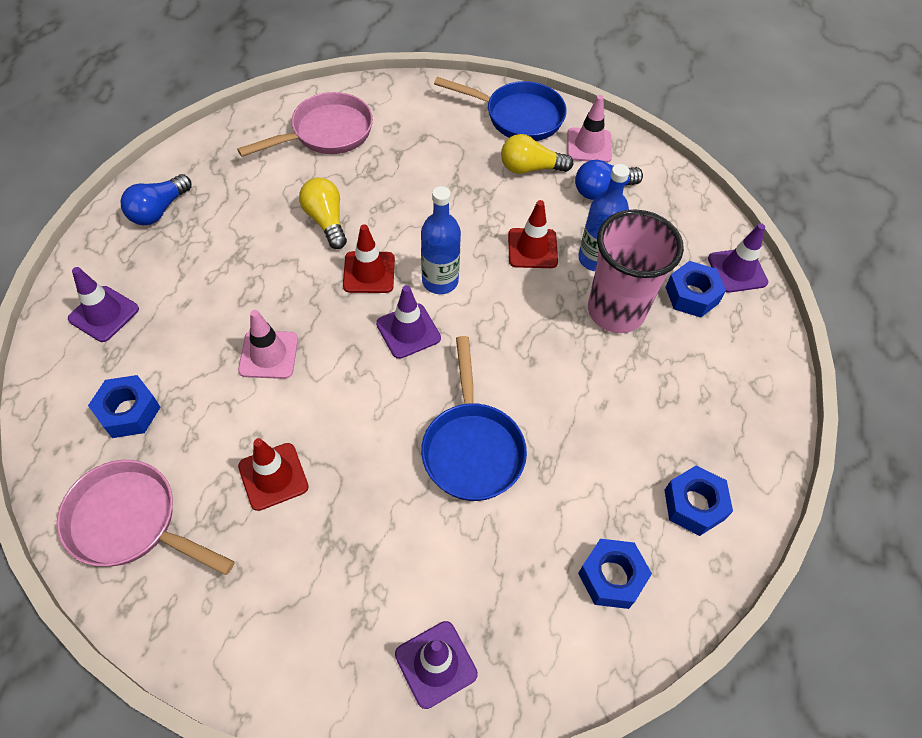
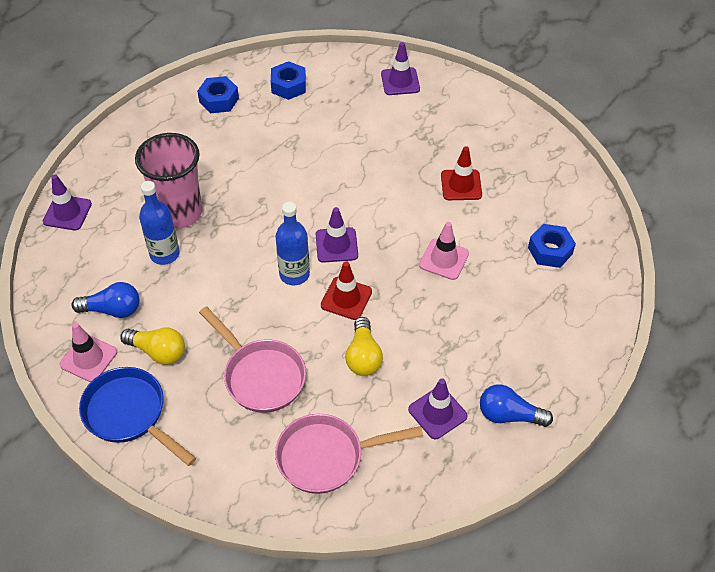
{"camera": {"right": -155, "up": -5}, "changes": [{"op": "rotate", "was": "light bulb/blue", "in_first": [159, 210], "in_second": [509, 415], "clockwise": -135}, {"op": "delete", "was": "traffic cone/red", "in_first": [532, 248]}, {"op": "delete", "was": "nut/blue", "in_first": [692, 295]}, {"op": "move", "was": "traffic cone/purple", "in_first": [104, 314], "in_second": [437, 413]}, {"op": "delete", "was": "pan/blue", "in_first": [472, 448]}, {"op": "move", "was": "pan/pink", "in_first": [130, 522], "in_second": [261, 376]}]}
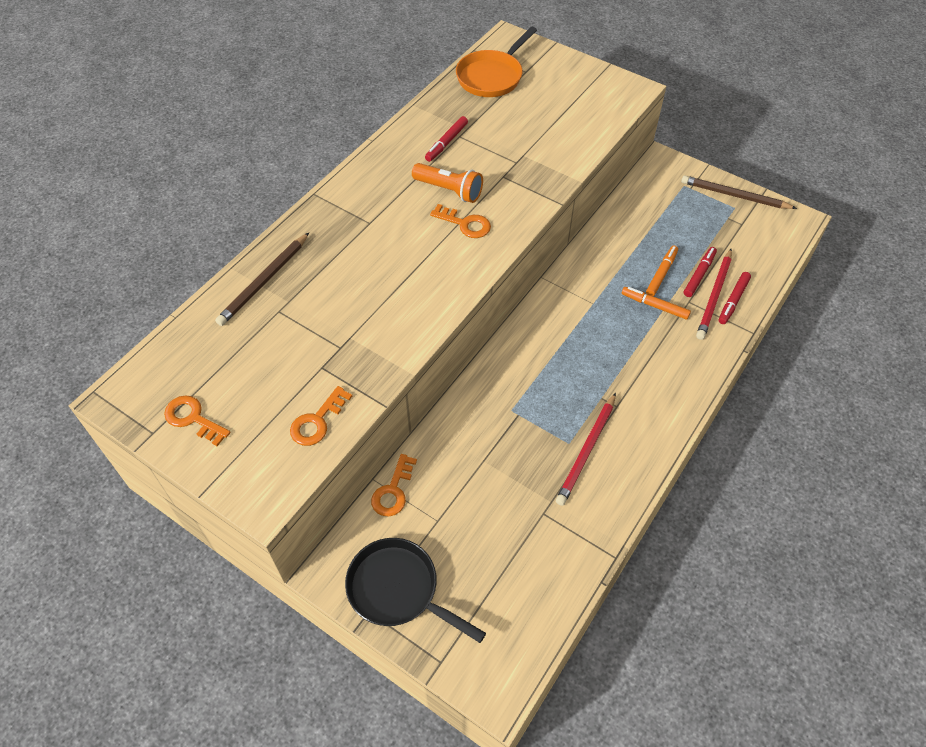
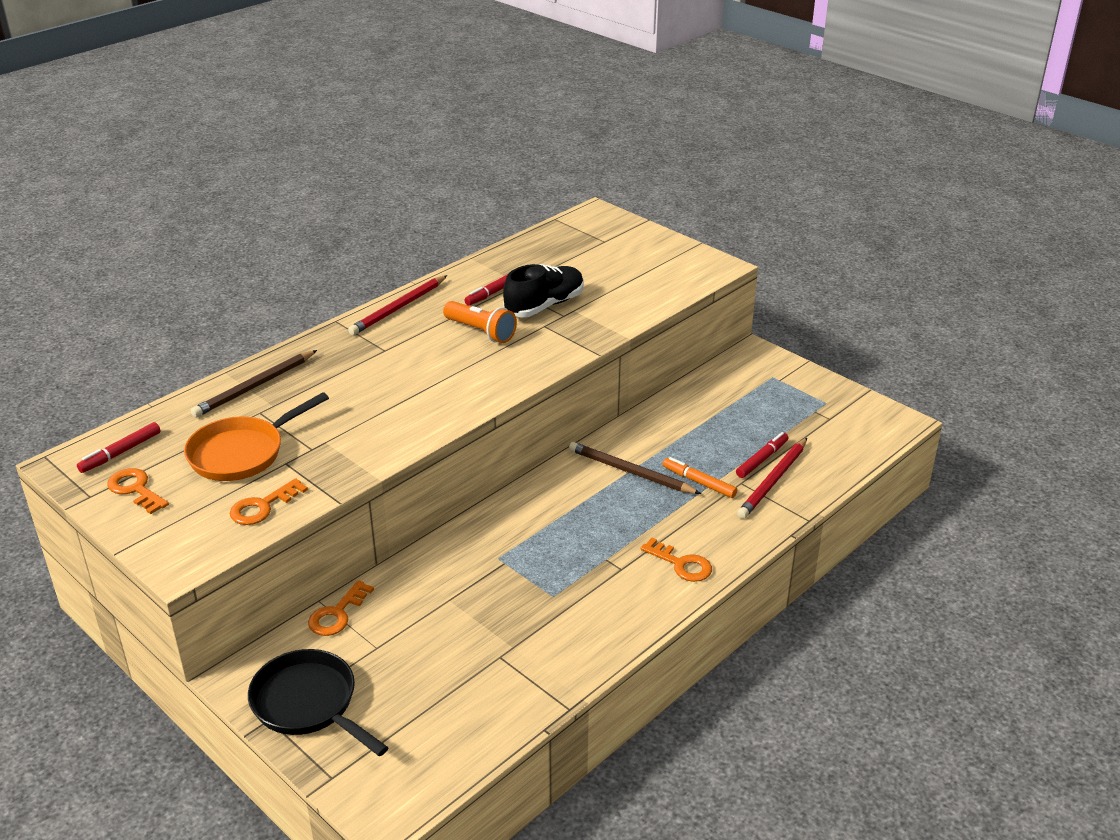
{"camera": {"right": 10, "up": -20}, "changes": [{"op": "move", "was": "pan/orange", "in_first": [492, 76], "in_second": [242, 453]}, {"op": "move", "was": "pencil/brown", "in_first": [734, 196], "in_second": [630, 472]}, {"op": "move", "was": "key/orange", "in_first": [465, 224], "in_second": [681, 564]}, {"op": "delete", "was": "marker/orange", "in_first": [661, 274]}, {"op": "move", "was": "marker/red", "in_first": [733, 301], "in_second": [120, 453]}, {"op": "move", "was": "pencil/red", "in_first": [587, 451], "in_second": [398, 308]}, {"op": "insert", "now": "shoe/black", "in_second": [544, 306]}]}
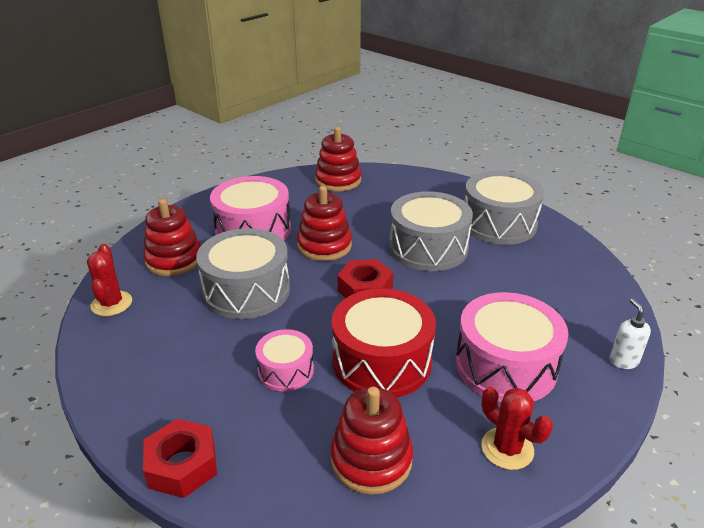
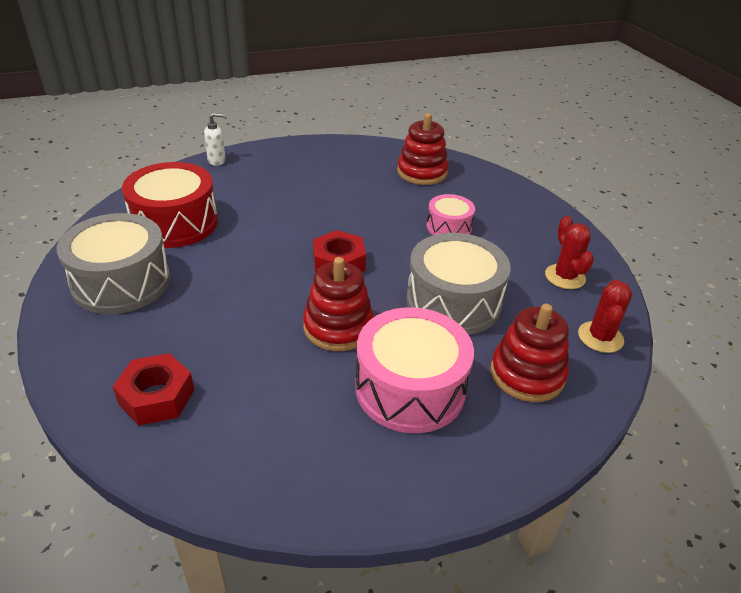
{"camera": {"right": -155, "up": 5}, "changes": [{"op": "delete", "was": "stacking toy/red", "in_first": [338, 180]}, {"op": "delete", "was": "drum/grey", "in_first": [428, 248]}, {"op": "move", "was": "drum/red", "in_first": [382, 361], "in_second": [175, 223]}, {"op": "delete", "was": "drum/pink", "in_first": [505, 366]}, {"op": "rotate", "was": "soap dispenser/white", "in_first": [623, 361], "in_second": [217, 161], "clockwise": -120}, {"op": "move", "was": "cactus/red", "in_first": [507, 448], "in_second": [565, 277]}, {"op": "move", "was": "nut/red", "in_first": [182, 465], "in_second": [156, 397]}]}
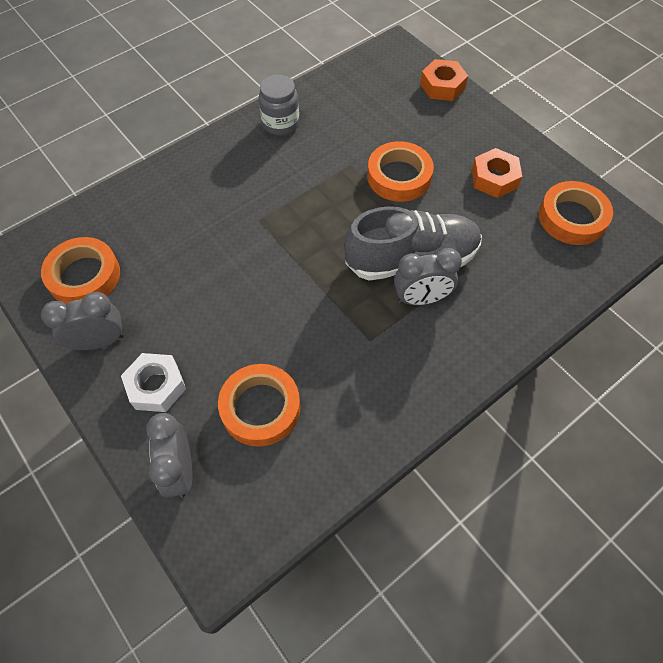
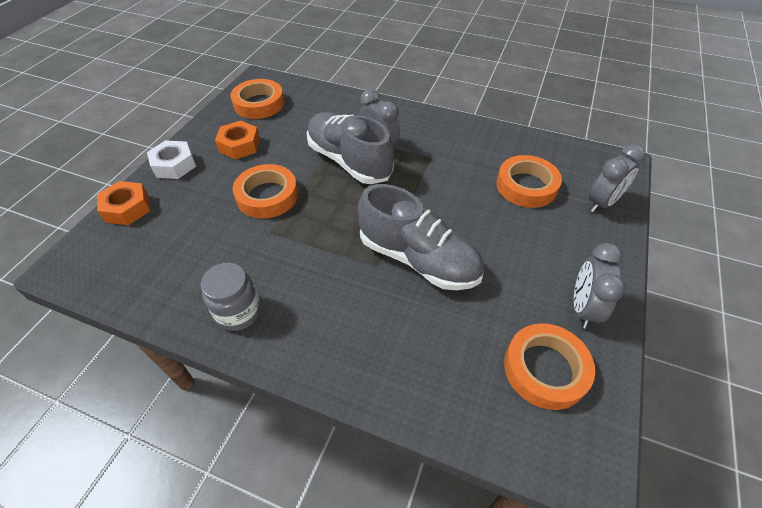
{"camera": {"right": -120, "up": -10}, "changes": [{"op": "rotate", "was": "clock/grey", "in_first": [99, 341], "in_second": [582, 308], "clockwise": 60}, {"op": "move", "was": "nut/white", "in_first": [156, 386], "in_second": [174, 165]}, {"op": "insert", "now": "shoe/grey", "in_second": [418, 259]}]}
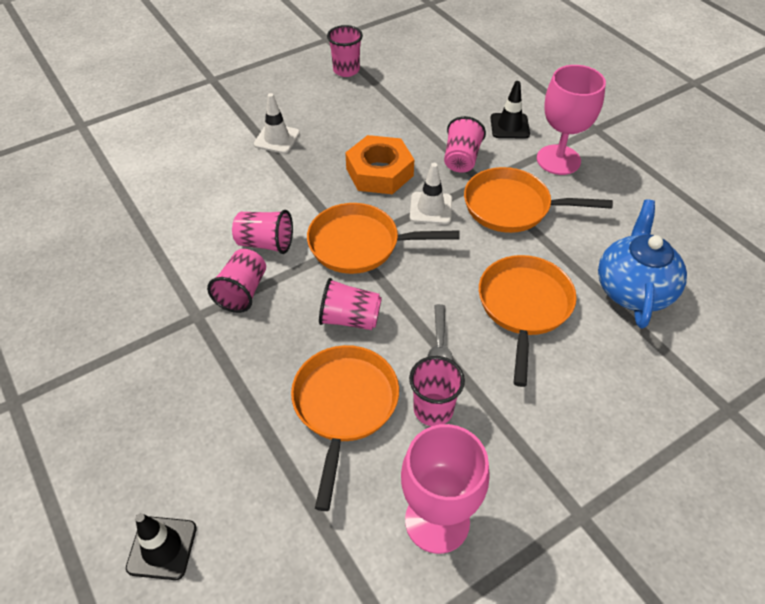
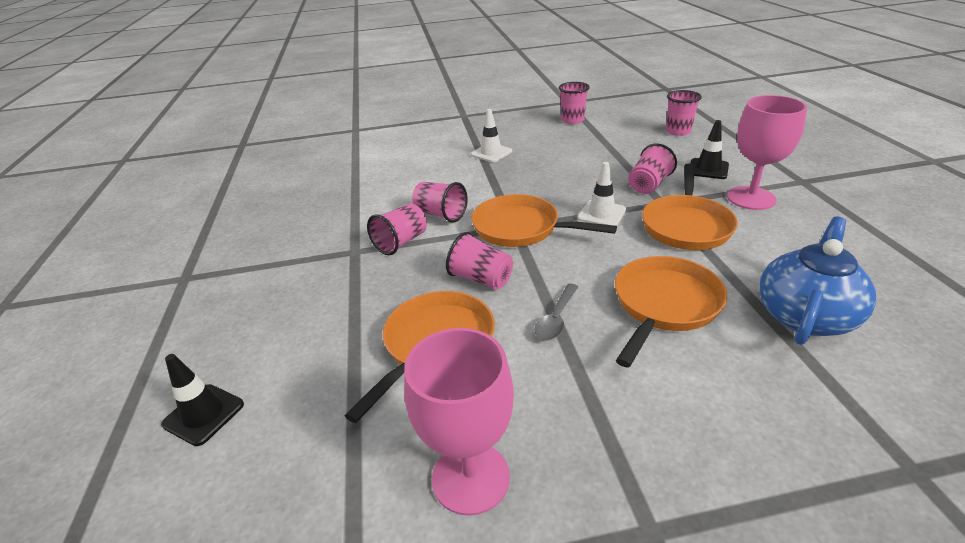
{"camera": {"right": 25, "up": -15}, "changes": [{"op": "delete", "was": "nut/orange", "in_first": [379, 172]}, {"op": "rotate", "was": "pan/orange", "in_first": [512, 207], "in_second": [686, 225], "clockwise": -105}, {"op": "move", "was": "cup/pink", "in_first": [433, 409], "in_second": [678, 131]}]}
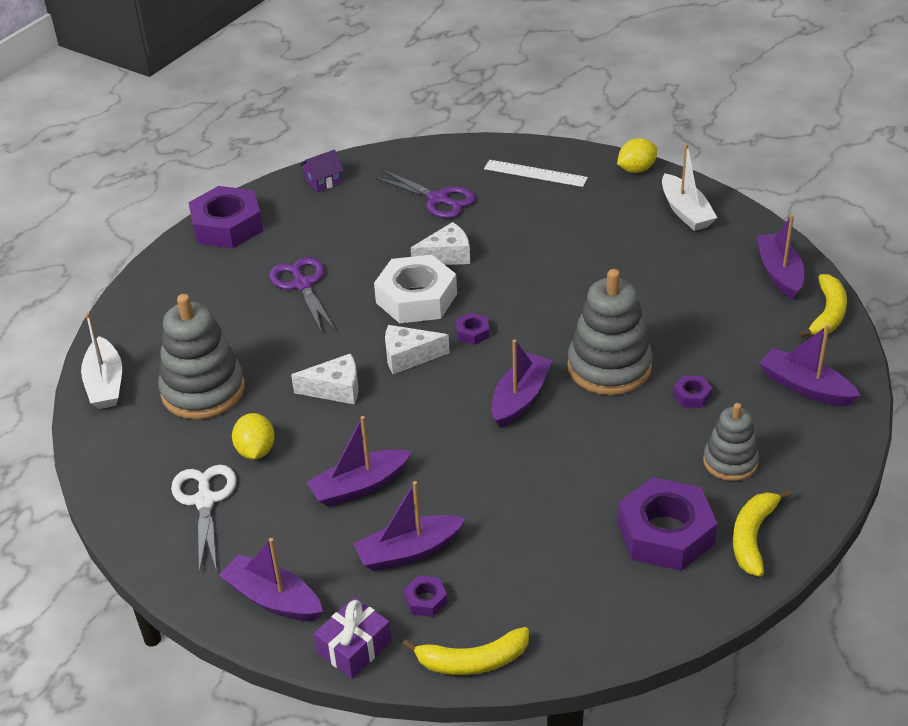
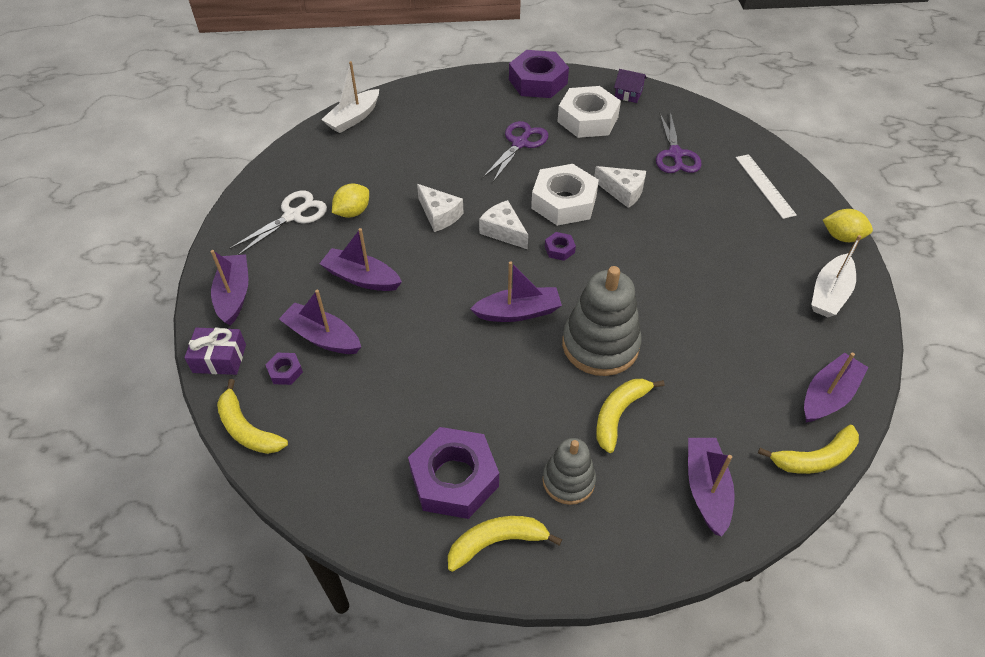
{"camera": {"right": 50, "up": 10}, "changes": [{"op": "delete", "was": "stacking toy/grey", "in_first": [203, 391]}, {"op": "replace", "was": "nut/purple", "now": "banana/yellow", "in_first": [692, 396], "in_second": [619, 414]}, {"op": "insert", "now": "nut/white", "in_second": [588, 119]}]}
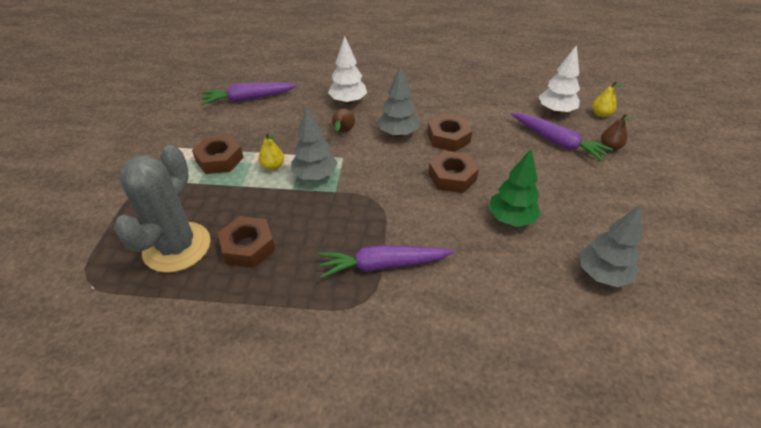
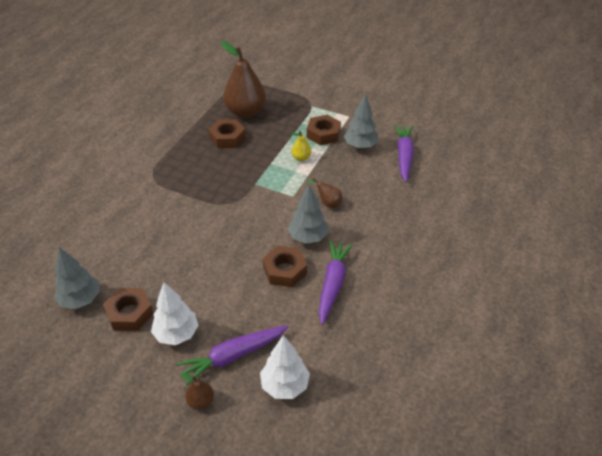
{"camera": {"right": 110, "up": 0}, "changes": [{"op": "move", "was": "tree/white", "in_first": [348, 101], "in_second": [176, 334]}, {"op": "delete", "was": "pear/yellow", "in_first": [601, 114]}, {"op": "move", "was": "tree/grey", "in_first": [315, 176], "in_second": [360, 146]}, {"op": "replace", "was": "cactus/grey", "now": "pear/brown", "in_first": [177, 247], "in_second": [245, 112]}, {"op": "delete", "was": "tree/green", "in_first": [511, 219]}, {"op": "move", "was": "nut/brown", "in_first": [452, 177], "in_second": [129, 313]}, {"op": "move", "was": "carrot/purple", "in_first": [383, 265], "in_second": [333, 284]}]}
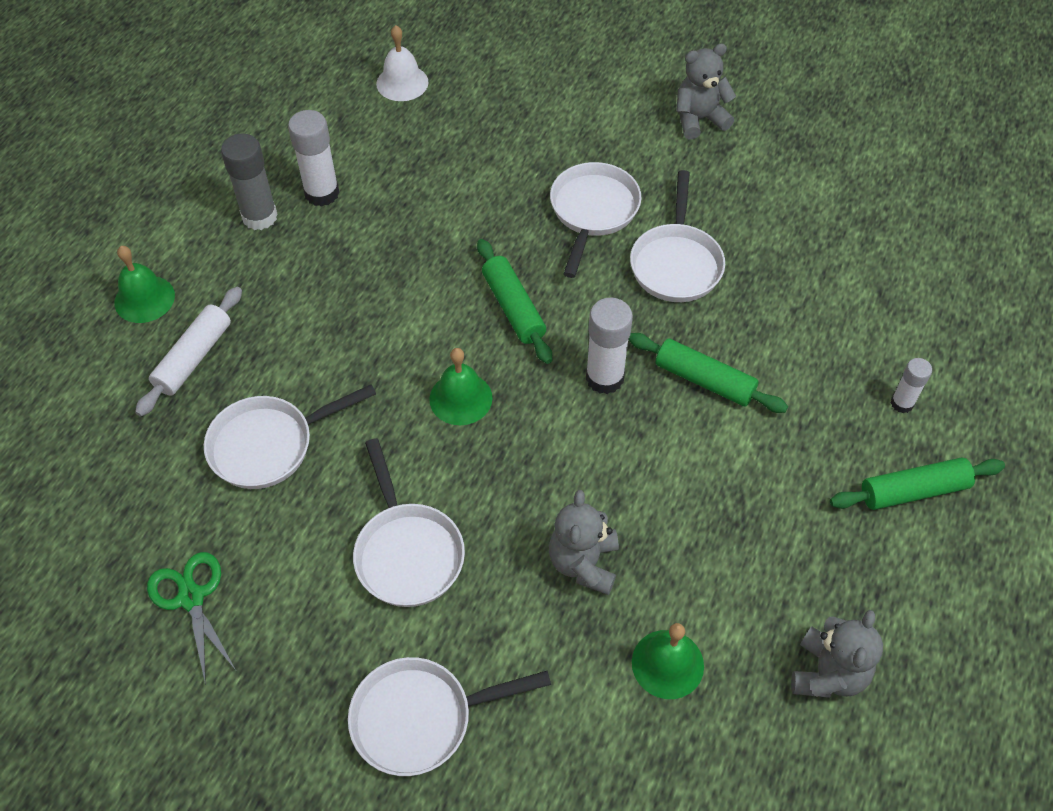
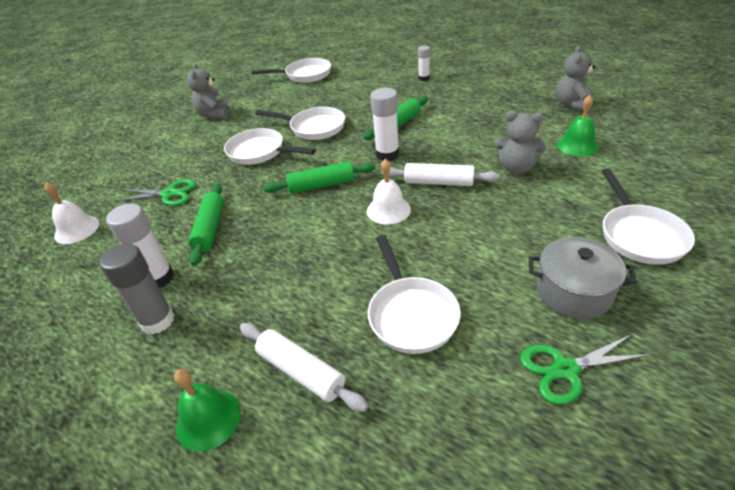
{"camera": {"right": -75, "up": -15}, "changes": [{"op": "recolor", "was": "bell/green", "now": "bell/white", "in_first": [460, 398], "in_second": [388, 210]}, {"op": "move", "was": "pan/white", "in_first": [407, 552], "in_second": [305, 75]}, {"op": "move", "was": "rolling pin/green", "in_first": [913, 491], "in_second": [210, 228]}, {"op": "rotate", "was": "teddy bear/grey", "in_first": [828, 673], "in_second": [572, 105], "clockwise": -105}, {"op": "insert", "now": "rolling pin/white", "in_second": [438, 182]}, {"op": "insert", "now": "scissors/green", "in_second": [169, 194]}, {"op": "insert", "now": "pot/grey", "in_second": [573, 292]}]}
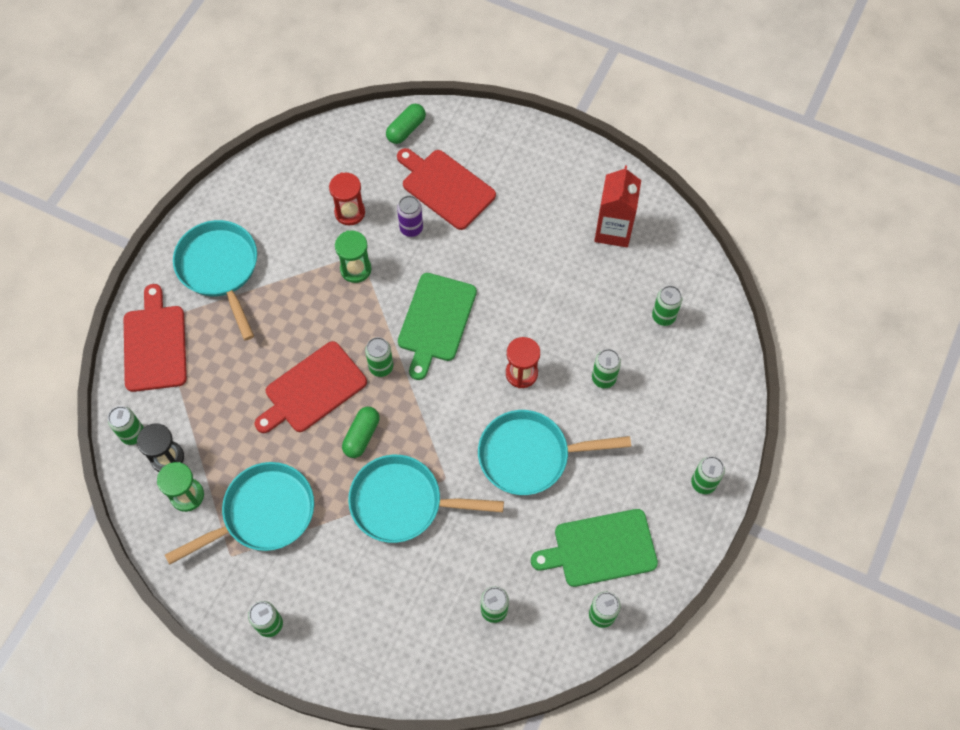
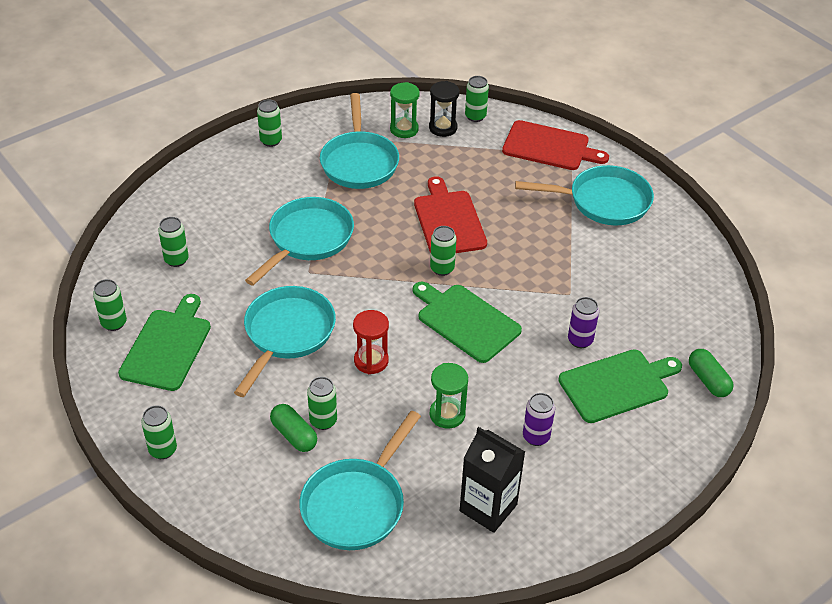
{"camera": {"right": 115, "up": -20}, "changes": [{"op": "recolor", "was": "cutting board/red", "now": "cutting board/green", "in_first": [445, 187], "in_second": [617, 385]}, {"op": "recolor", "was": "carton/red", "now": "carton/black", "in_first": [613, 230], "in_second": [488, 508]}, {"op": "delete", "was": "hourglass/red", "in_first": [350, 212]}, {"op": "move", "was": "hourglass/green", "in_first": [355, 269], "in_second": [447, 414]}, {"op": "replace", "was": "can/green", "now": "pan/turquoise", "in_first": [663, 316], "in_second": [357, 504]}, {"op": "move", "was": "capsule/green", "in_first": [361, 436], "in_second": [294, 435]}, {"op": "insert", "now": "can/purple", "in_second": [536, 437]}]}
